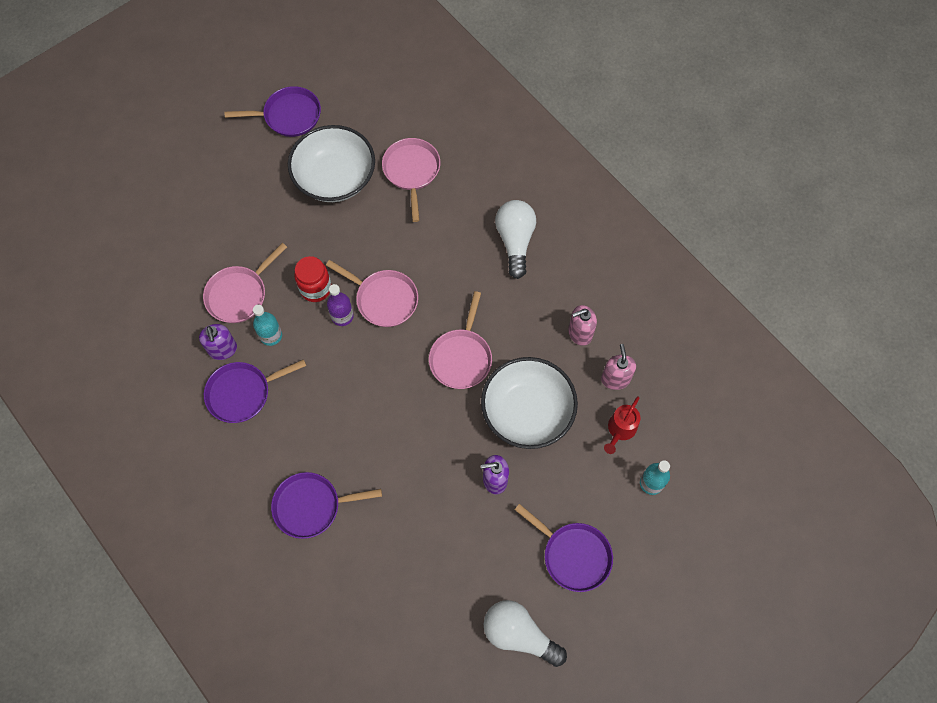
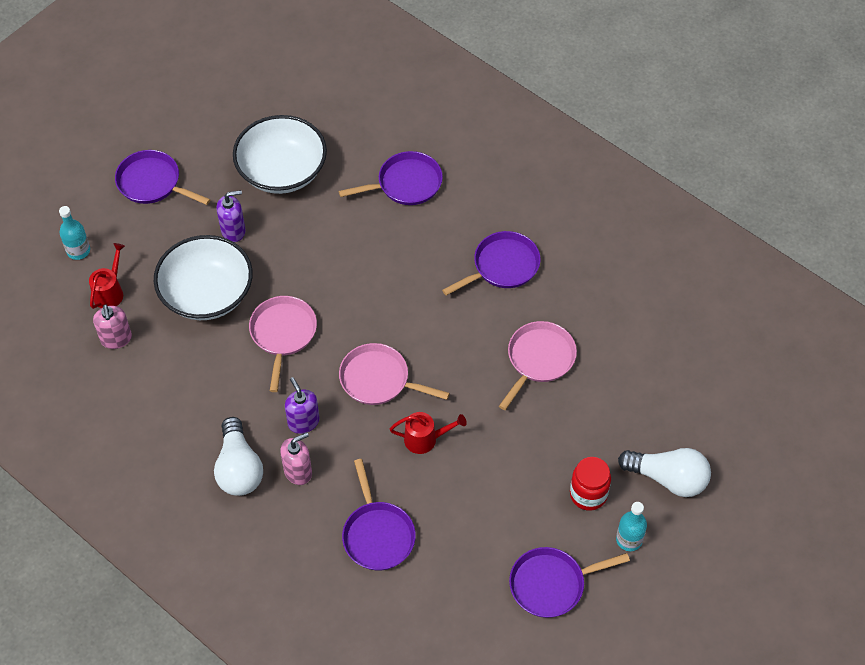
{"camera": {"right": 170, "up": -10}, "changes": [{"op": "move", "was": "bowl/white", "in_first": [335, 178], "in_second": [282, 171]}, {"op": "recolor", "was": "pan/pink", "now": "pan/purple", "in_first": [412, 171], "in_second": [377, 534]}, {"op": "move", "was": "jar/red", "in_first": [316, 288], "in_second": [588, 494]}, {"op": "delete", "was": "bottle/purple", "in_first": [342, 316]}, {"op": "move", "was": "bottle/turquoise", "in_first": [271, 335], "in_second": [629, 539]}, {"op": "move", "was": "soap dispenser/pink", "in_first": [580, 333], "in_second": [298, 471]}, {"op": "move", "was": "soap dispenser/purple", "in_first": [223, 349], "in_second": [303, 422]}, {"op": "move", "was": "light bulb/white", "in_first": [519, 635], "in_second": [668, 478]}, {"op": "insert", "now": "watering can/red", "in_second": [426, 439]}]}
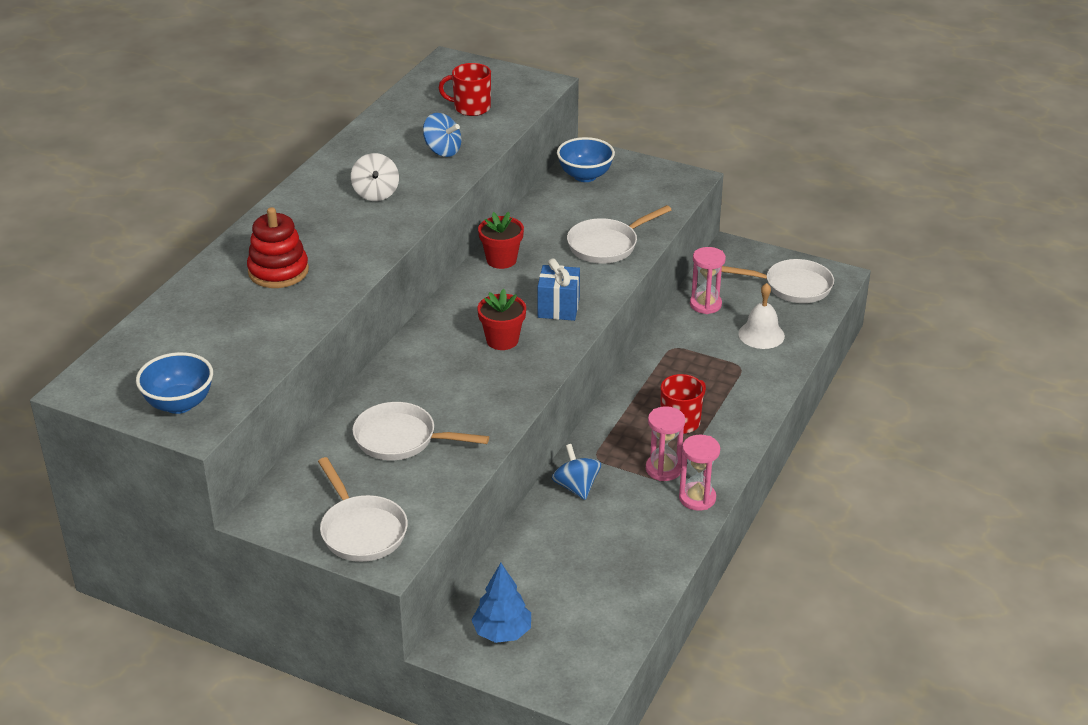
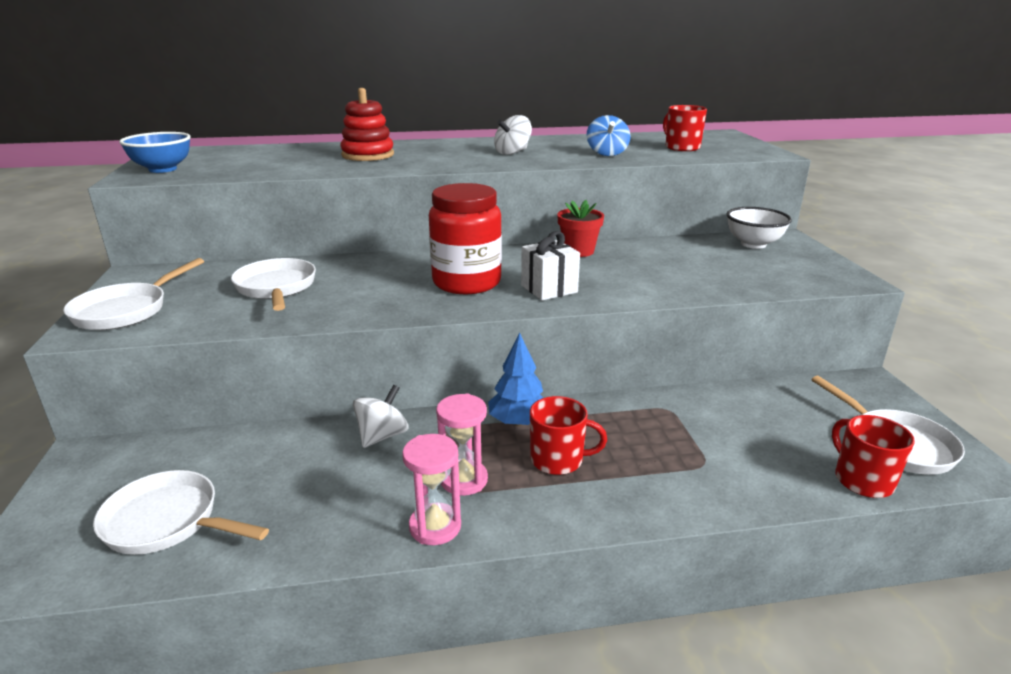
{"camera": {"right": 55, "up": -10}, "changes": [{"op": "recolor", "was": "bowl/blue", "now": "bowl/white", "in_first": [585, 176], "in_second": [753, 244]}, {"op": "move", "was": "pan/white", "in_first": [606, 245], "in_second": [168, 522]}, {"op": "delete", "was": "hourglass/pink", "in_first": [705, 304]}, {"op": "recolor", "was": "gift/blue", "now": "gift/white", "in_first": [558, 308], "in_second": [549, 289]}, {"op": "delete", "was": "bell/white", "in_first": [761, 334]}, {"op": "replace", "was": "flower pot/red", "now": "jar/red", "in_first": [502, 340], "in_second": [466, 282]}, {"op": "recolor", "was": "spinning top/blue", "now": "spinning top/white", "in_first": [576, 487], "in_second": [382, 436]}, {"op": "move", "was": "tree/blue", "in_first": [502, 632], "in_second": [518, 422]}, {"op": "insert", "now": "mug/red", "in_second": [862, 480]}]}
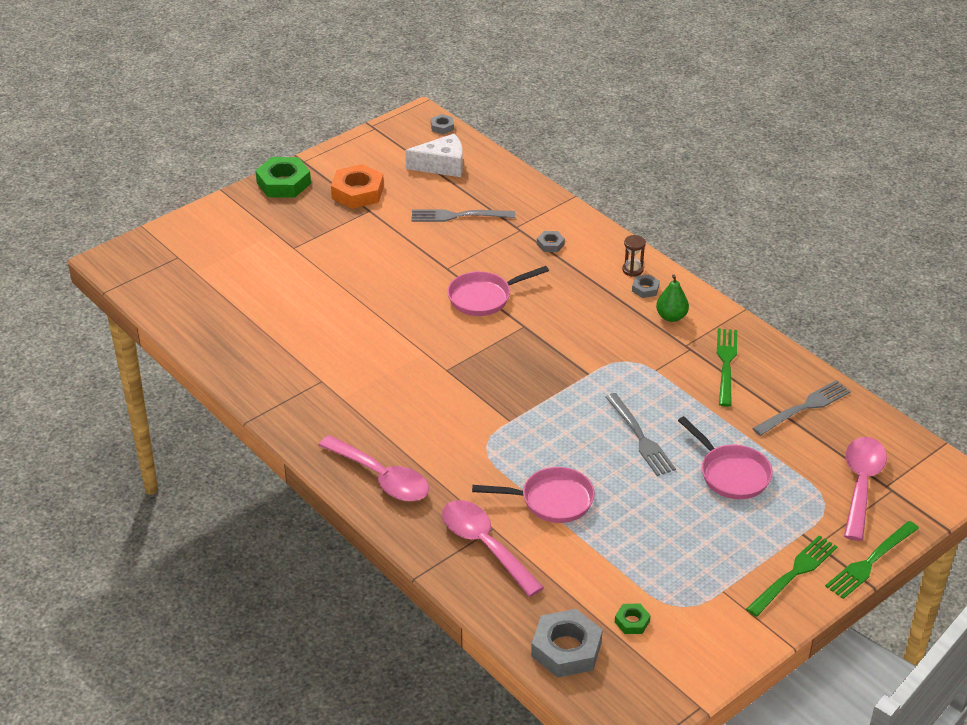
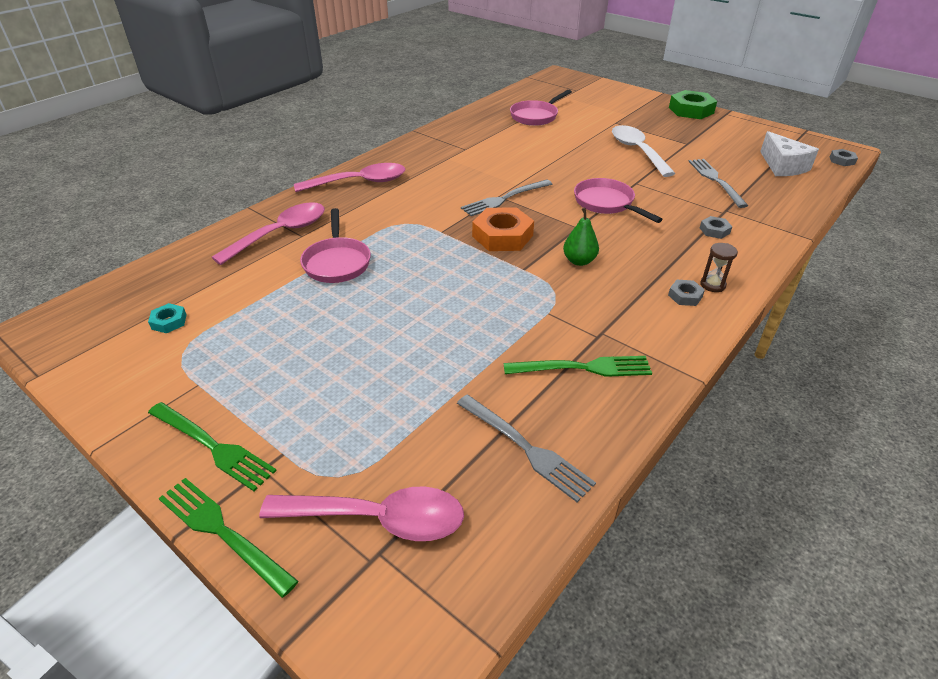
{"camera": {"right": 80, "up": 0}, "changes": [{"op": "move", "was": "nut/orange", "in_first": [358, 192], "in_second": [502, 236]}, {"op": "move", "was": "pear/green", "in_first": [671, 317], "in_second": [579, 261]}, {"op": "move", "was": "fork/grey", "in_first": [641, 438], "in_second": [504, 199]}, {"op": "move", "was": "pan/pink", "in_first": [731, 474], "in_second": [536, 116]}, {"op": "rotate", "was": "spoon/pink", "in_first": [382, 478], "in_second": [360, 182], "clockwise": -135}, {"op": "recolor", "was": "nut/green", "now": "nut/turquoise", "in_first": [632, 622], "in_second": [169, 322]}, {"op": "delete", "was": "nut/grey", "in_first": [566, 649]}, {"op": "insert", "now": "spoon/white", "in_second": [637, 151]}]}
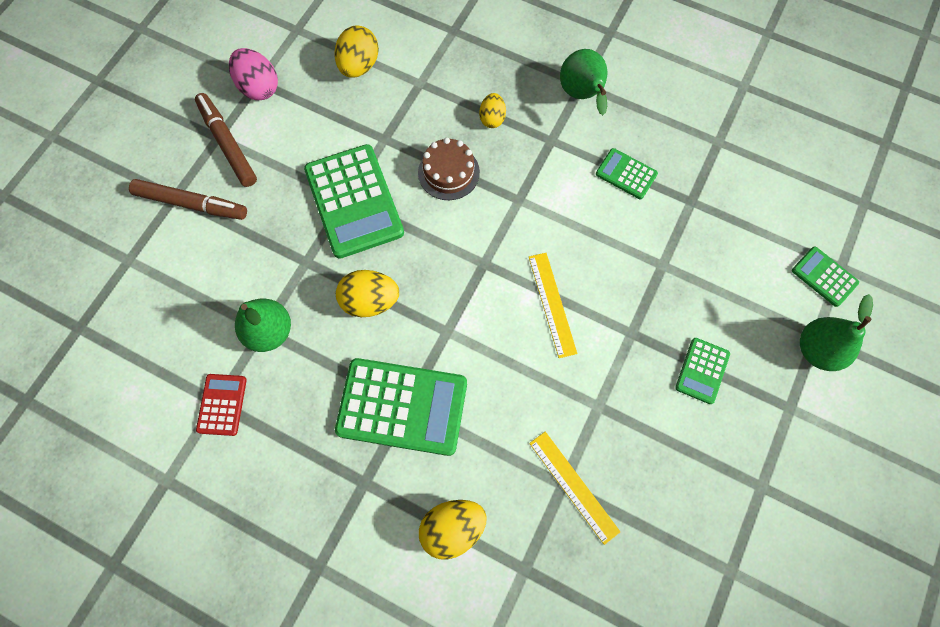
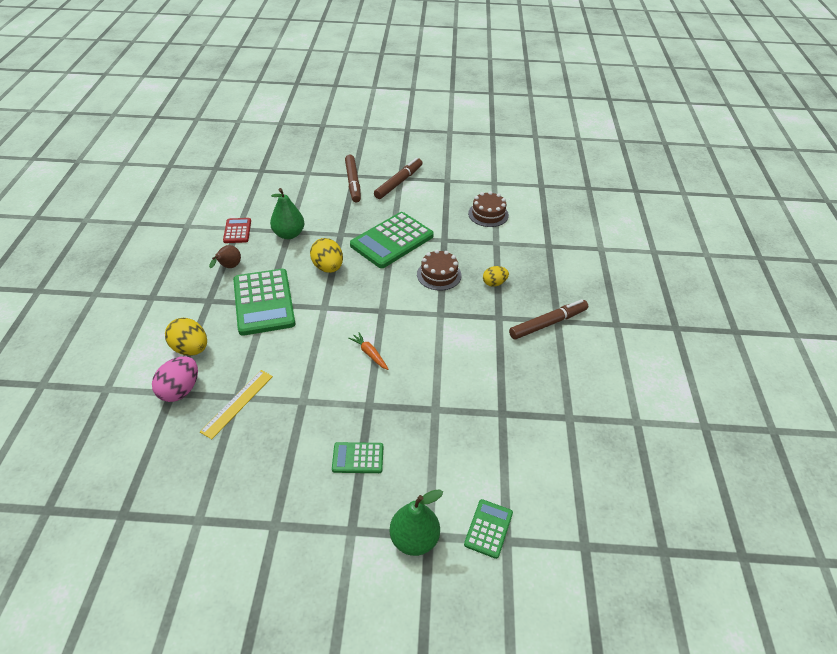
{"camera": {"right": 65, "up": -25}, "changes": [{"op": "replace", "was": "egg/yellow", "now": "cake/brown", "in_first": [359, 66], "in_second": [488, 214]}, {"op": "move", "was": "egg/pink", "in_first": [259, 87], "in_second": [180, 390]}, {"op": "replace", "was": "pear/green", "now": "marker/brown", "in_first": [582, 95], "in_second": [548, 323]}, {"op": "delete", "was": "calculator/green", "in_first": [626, 174]}, {"op": "replace", "was": "ruler/yellow", "now": "carrot/orange", "in_first": [552, 304], "in_second": [369, 354]}, {"op": "rotate", "was": "calculator/red", "in_first": [222, 404], "in_second": [237, 231], "clockwise": -75}, {"op": "insert", "now": "pear/brown", "in_second": [229, 267]}]}
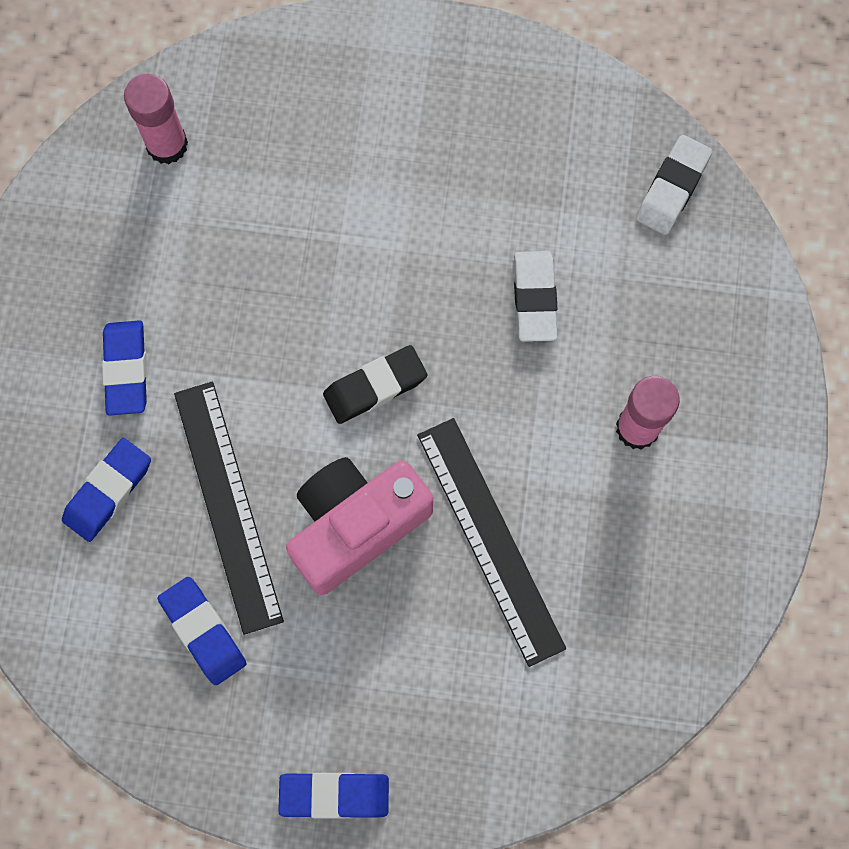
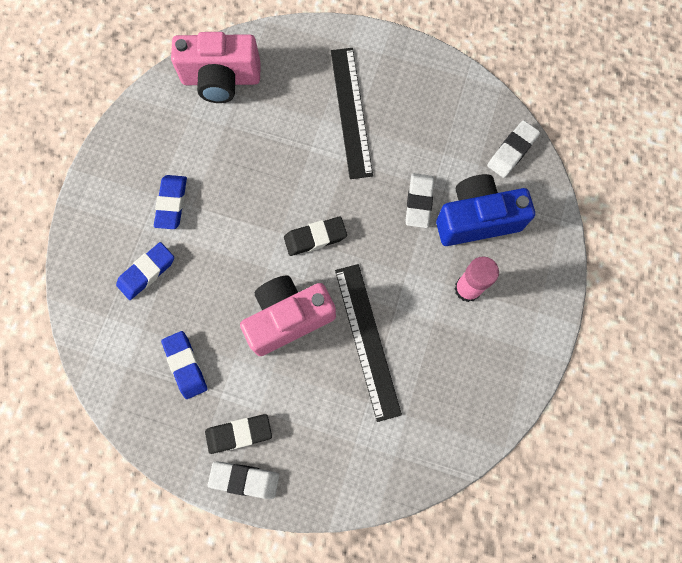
{"camera": {"right": 10, "up": 0}, "changes": [{"op": "replace", "was": "glue stick/pink", "now": "camera/pink", "in_first": [167, 145], "in_second": [221, 79]}, {"op": "move", "was": "ruler/black", "in_first": [227, 505], "in_second": [351, 112]}, {"op": "recolor", "was": "eraser/blue", "now": "eraser/white", "in_first": [334, 795], "in_second": [244, 479]}, {"op": "insert", "now": "camera/blue", "in_second": [476, 219]}, {"op": "insert", "now": "eraser/black", "in_second": [239, 433]}]}
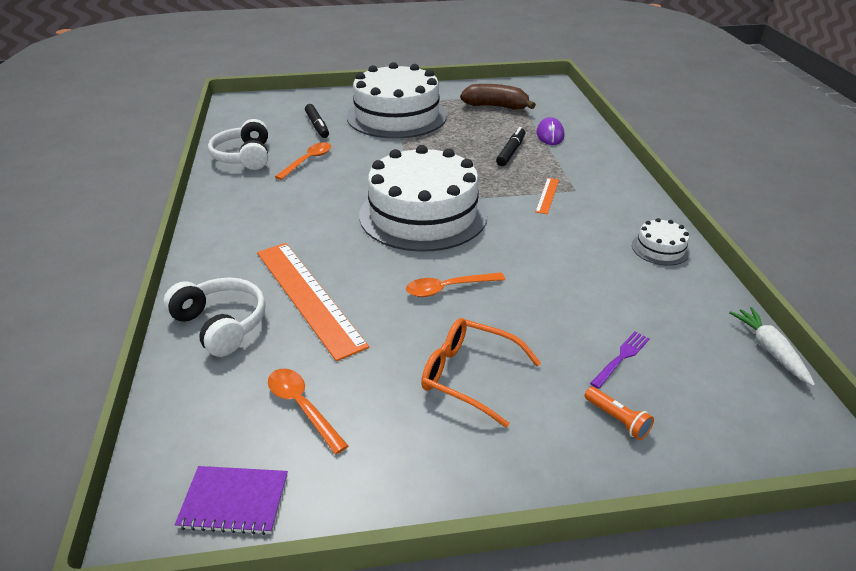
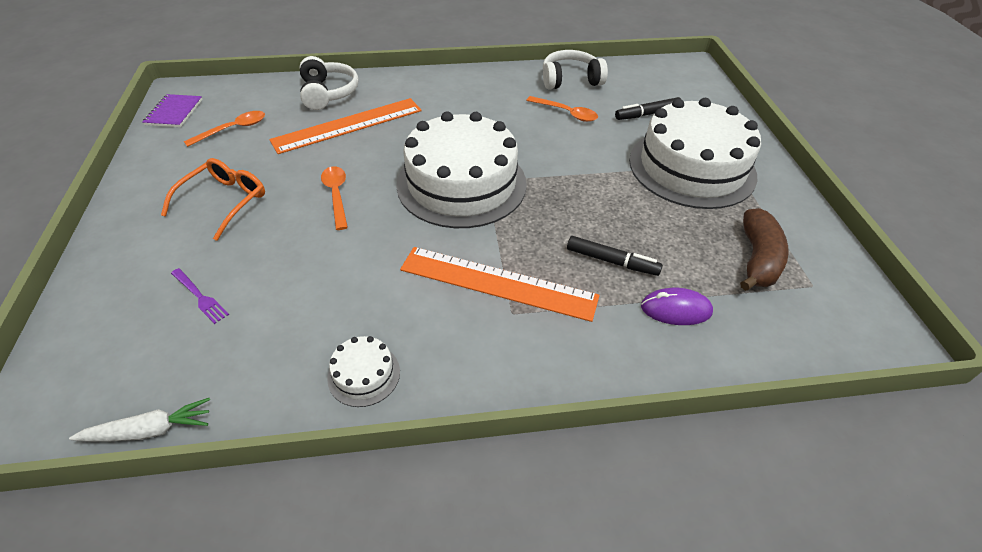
{"camera": {"right": 90, "up": 10}, "changes": [{"op": "resize", "was": "ruler/orange", "in_first": [547, 195], "in_second": [498, 283], "ratio": 2.27}, {"op": "rotate", "was": "headphones/white", "in_first": [221, 325], "in_second": [328, 93], "clockwise": -60}, {"op": "delete", "was": "flashlight/orange", "in_first": [617, 420]}]}
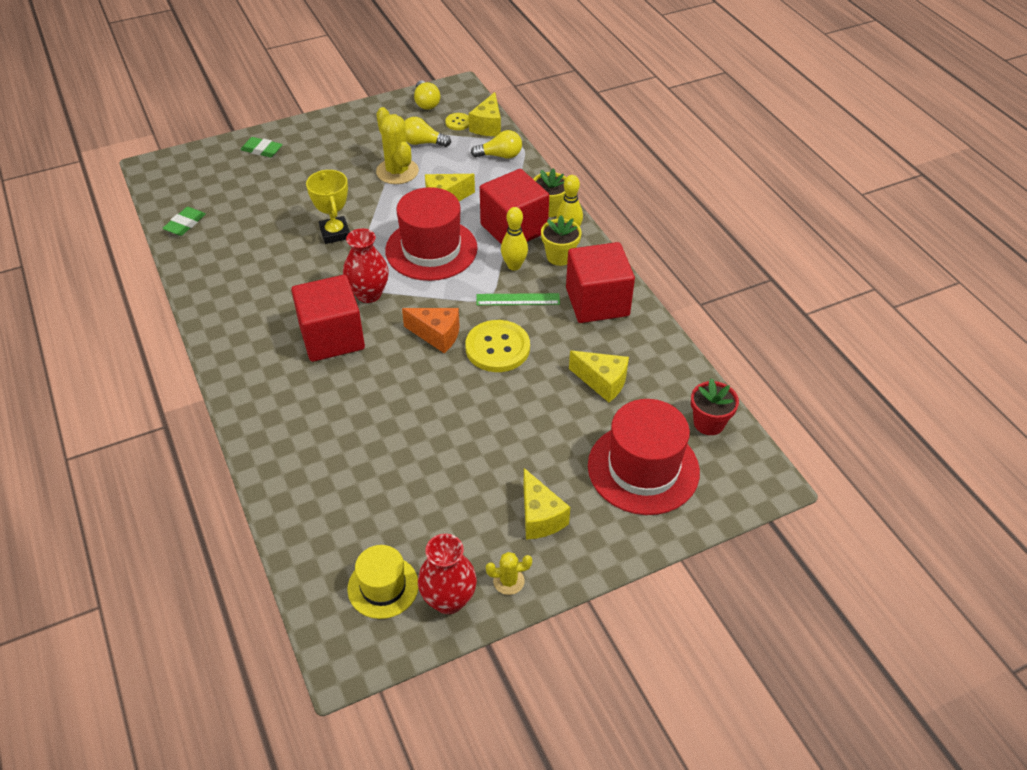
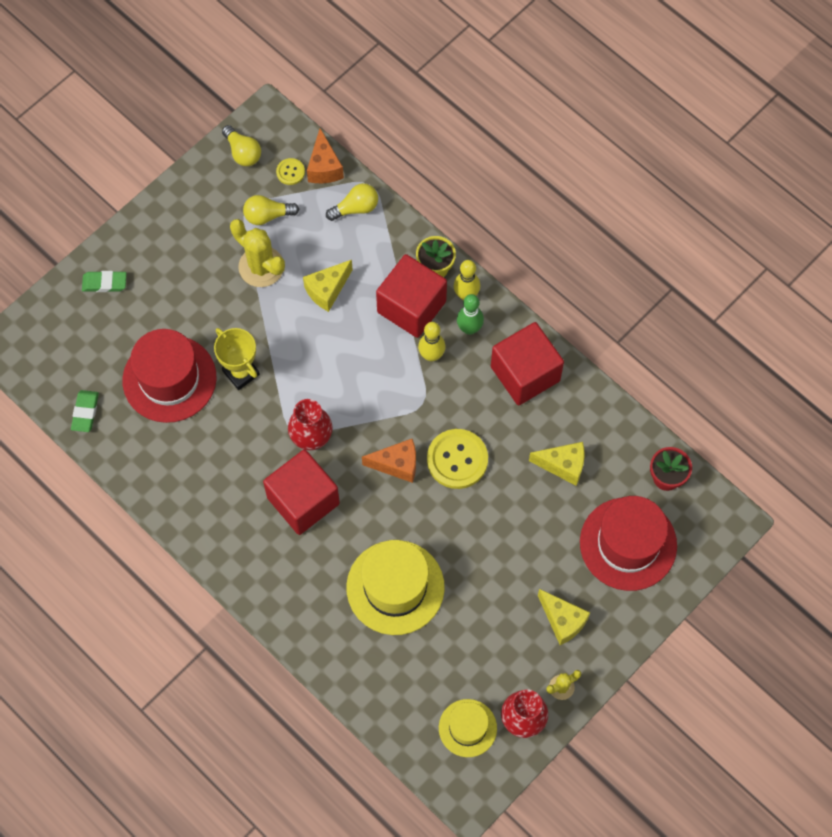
{"camera": {"right": -20, "up": 20}, "changes": [{"op": "recolor", "was": "cheese/yellow", "now": "cheese/orange", "in_first": [488, 126], "in_second": [324, 167]}, {"op": "move", "was": "hat/red", "in_first": [431, 249], "in_second": [169, 379]}, {"op": "replace", "was": "flower pot/yellow", "now": "bowling pin/green", "in_first": [559, 256], "in_second": [469, 328]}, {"op": "delete", "was": "ruler/green", "in_first": [518, 299]}, {"op": "insert", "now": "hat/yellow", "in_second": [395, 587]}]}
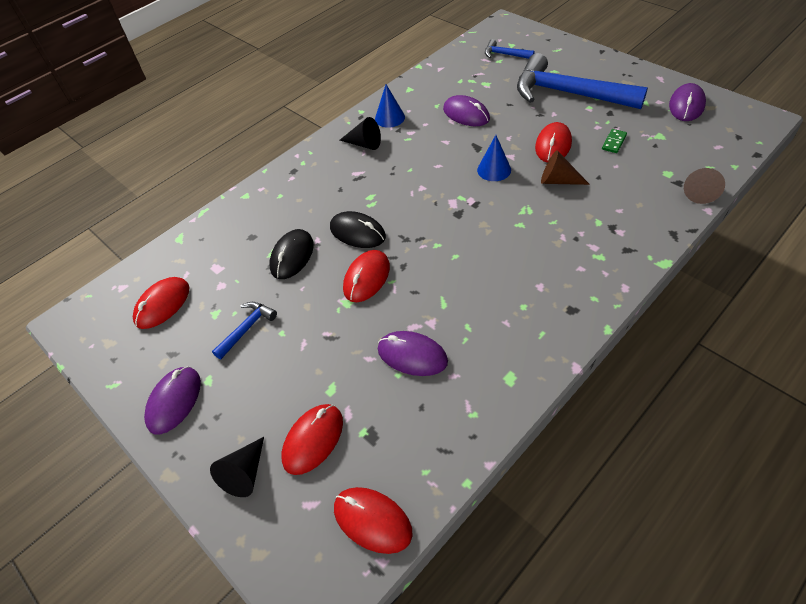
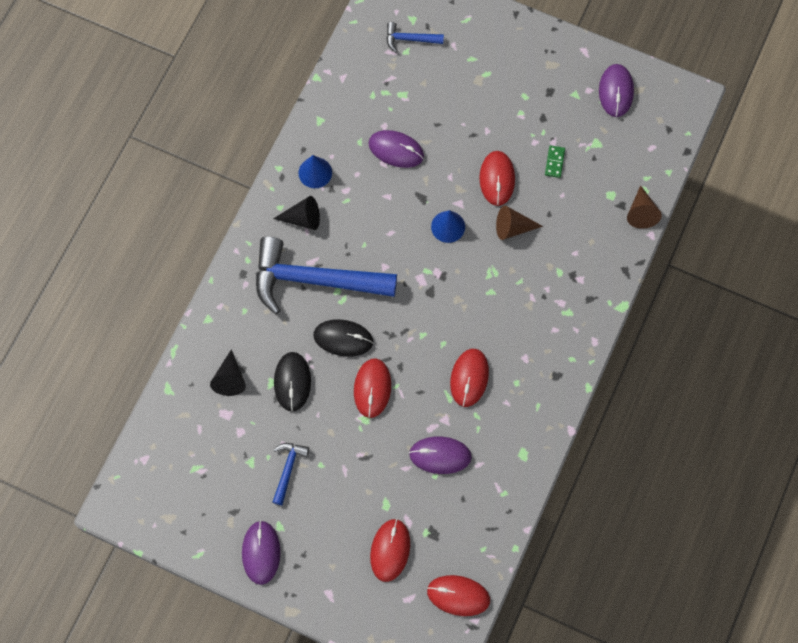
{"camera": {"right": -25, "up": 20}, "changes": [{"op": "move", "was": "hammer/blue", "in_first": [568, 93], "in_second": [314, 280]}, {"op": "move", "was": "mouse/red", "in_first": [162, 304], "in_second": [469, 378]}, {"op": "move", "was": "cone/black", "in_first": [245, 473], "in_second": [230, 379]}]}
